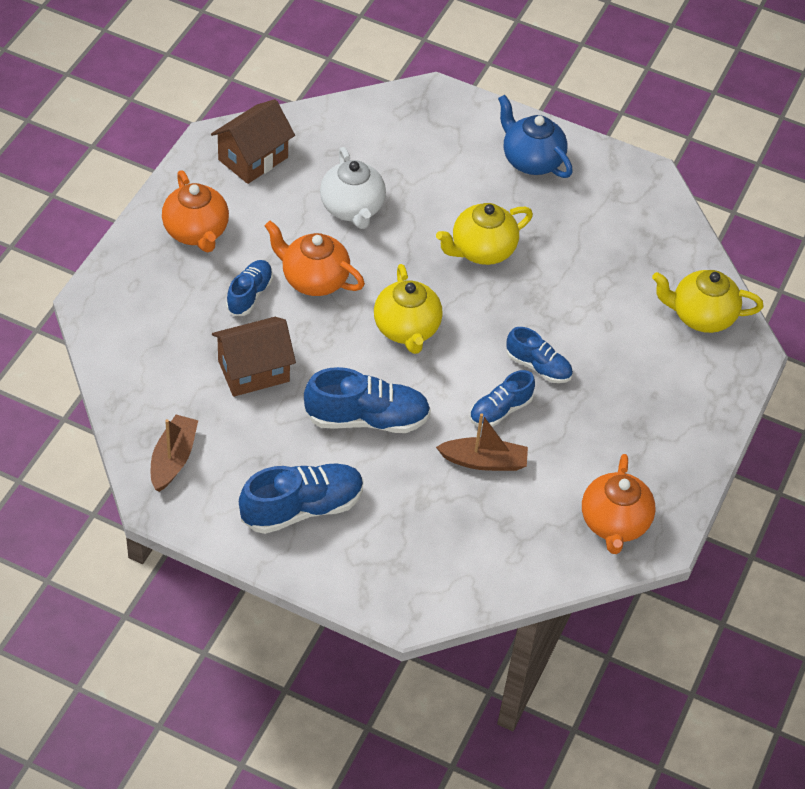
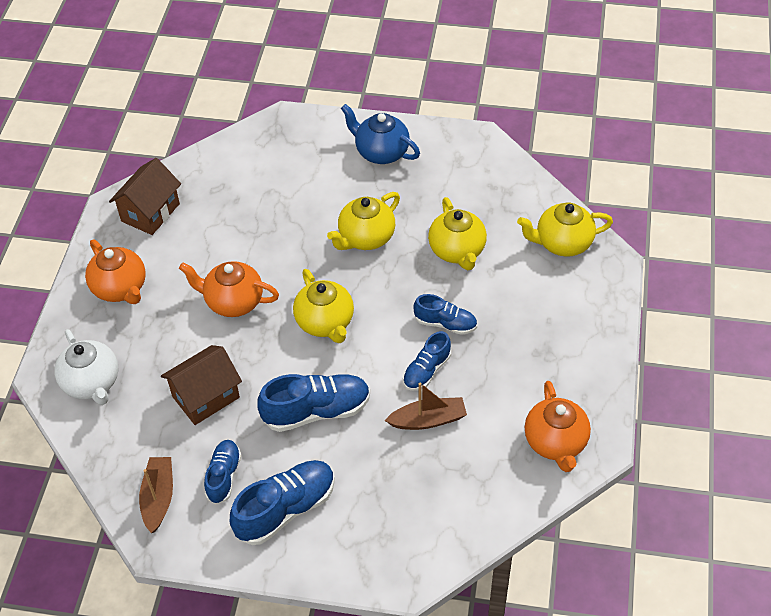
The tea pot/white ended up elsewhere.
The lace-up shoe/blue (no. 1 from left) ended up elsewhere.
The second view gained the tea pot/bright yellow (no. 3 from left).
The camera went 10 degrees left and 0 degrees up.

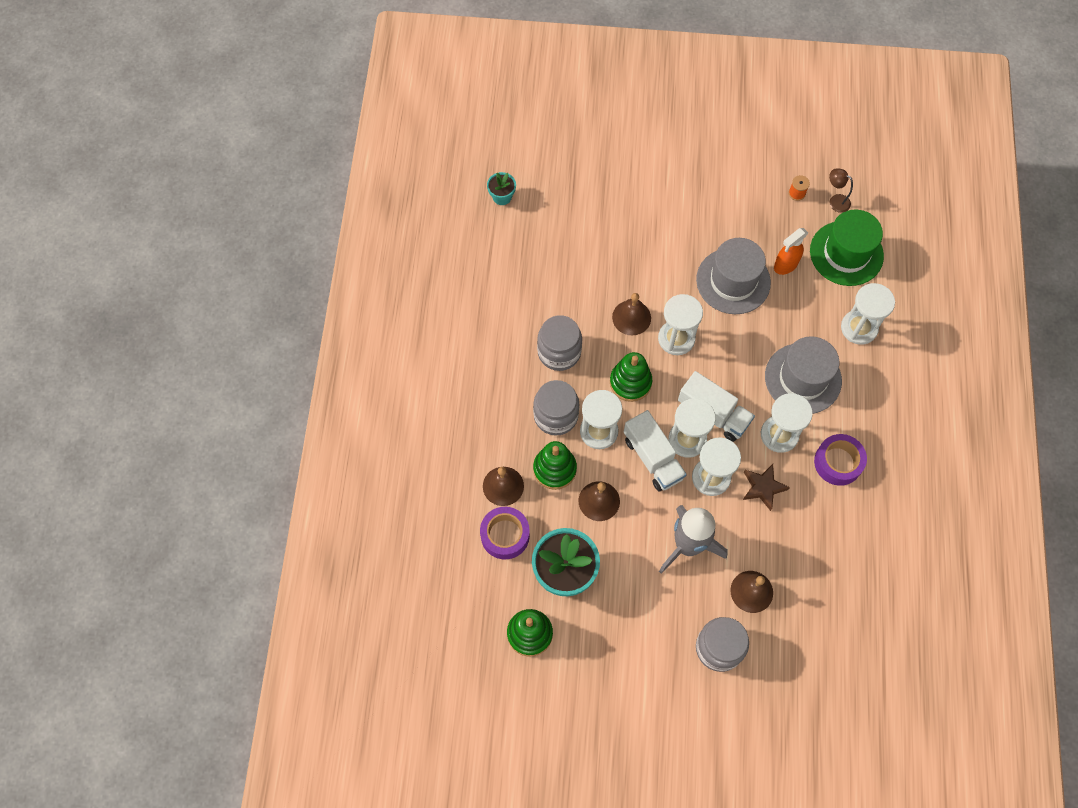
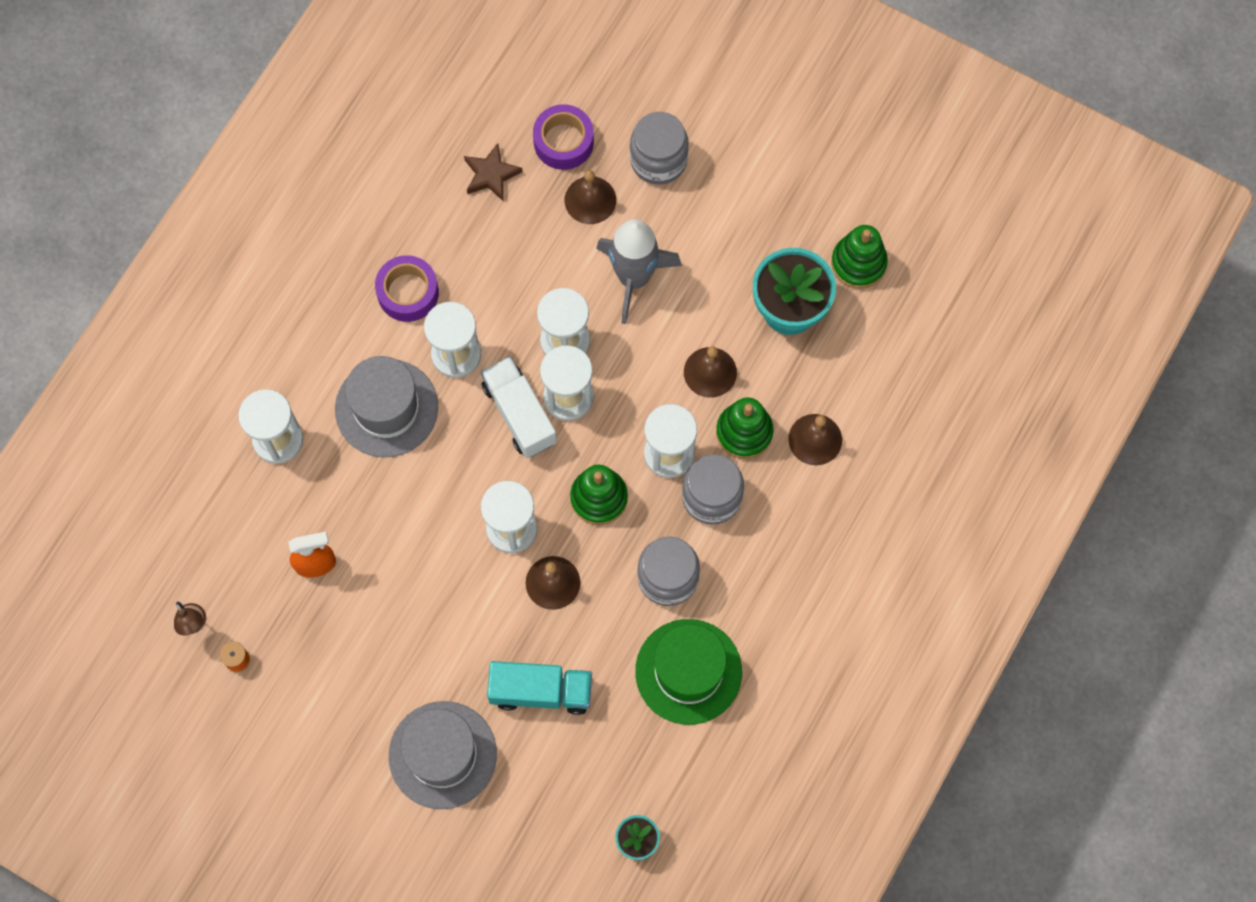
The top hat/grey (no. 1 from left in the first image) ended up elsewhere.
The five-pointed star/russet ended up elsewhere.
The second view gained the lorry/turquoise.
The tape/violet (no. 1 from left in the first image) ended up elsewhere.
The top hat/green ended up elsewhere.
The second view lost the lorry/white (no. 1 from left).
The camera went 155 degrees left and 5 degrees up.

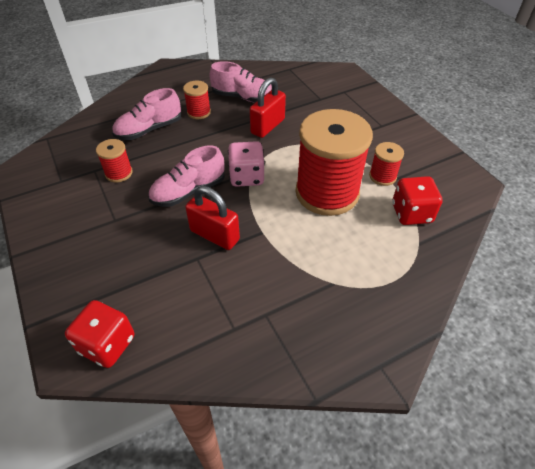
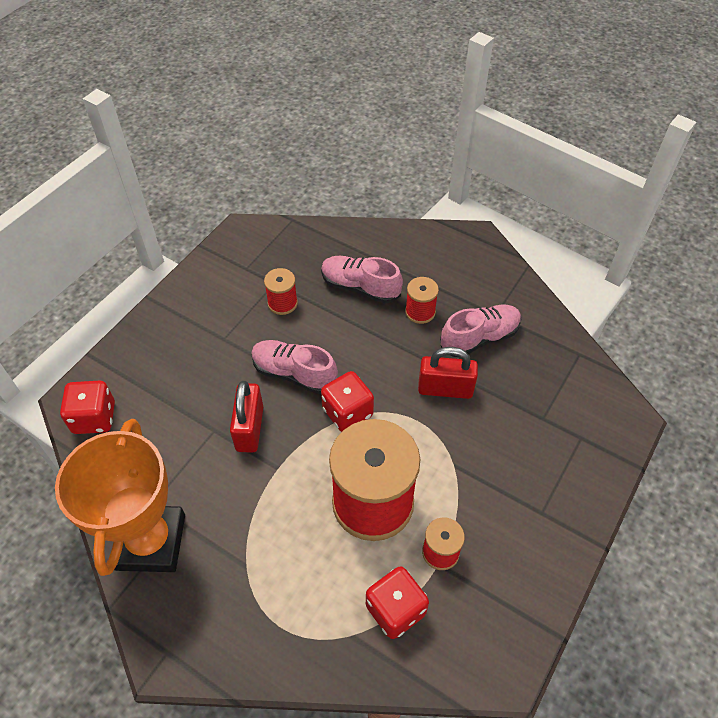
The second view gained the trophy/bright orange.
What was the die/pink turned into the die/crimson (no. 2 from left).
The lace-up shoe/pink (no. 3 from left) ended up facing another way, 105 degrees counterclockwise from before.
The camera went 60 degrees right and 5 degrees up.

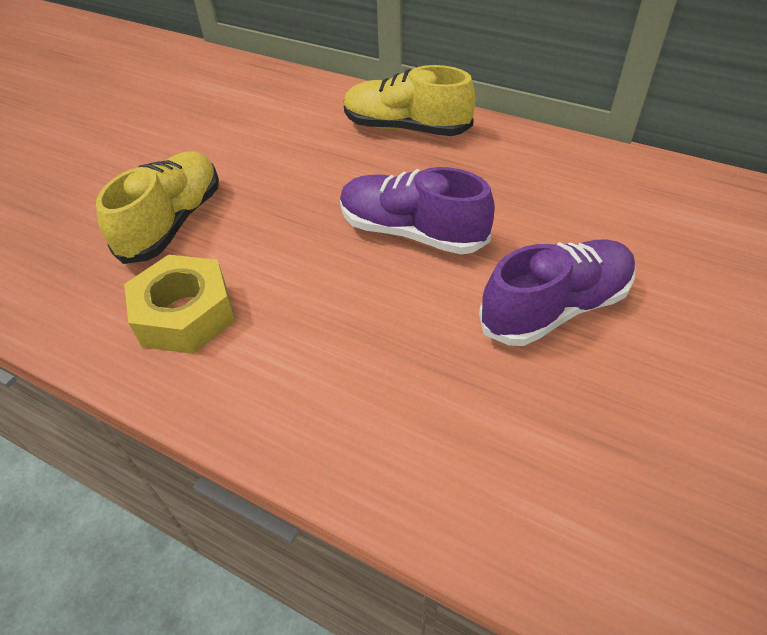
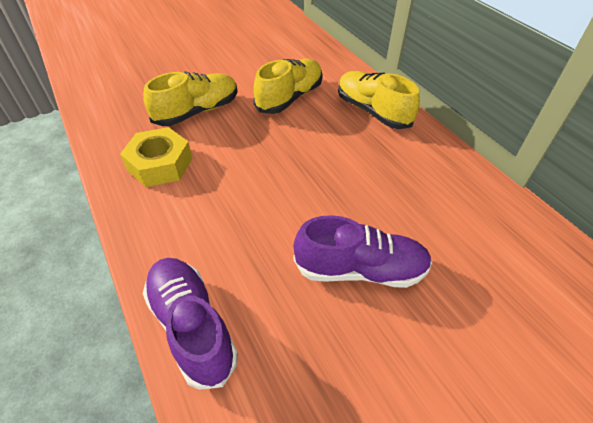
The lace-up shoe/violet (no. 1 from left) ended up elsewhere.
The second view gained the lace-up shoe/bright yellow (no. 2 from left).
The camera went 30 degrees right and 0 degrees up.

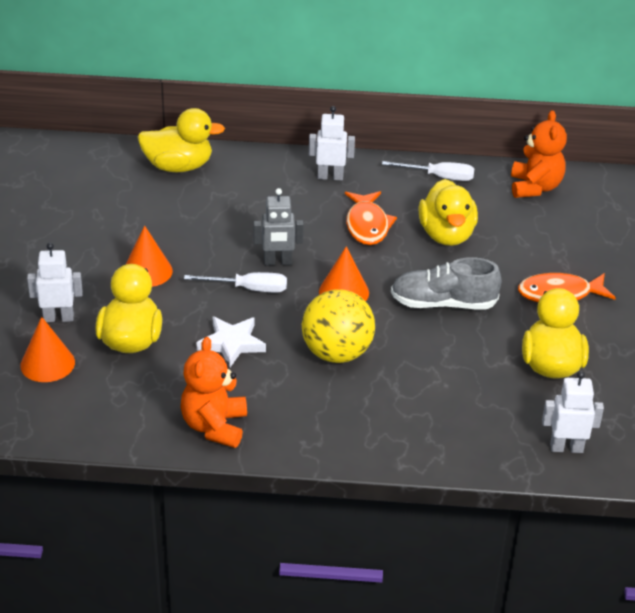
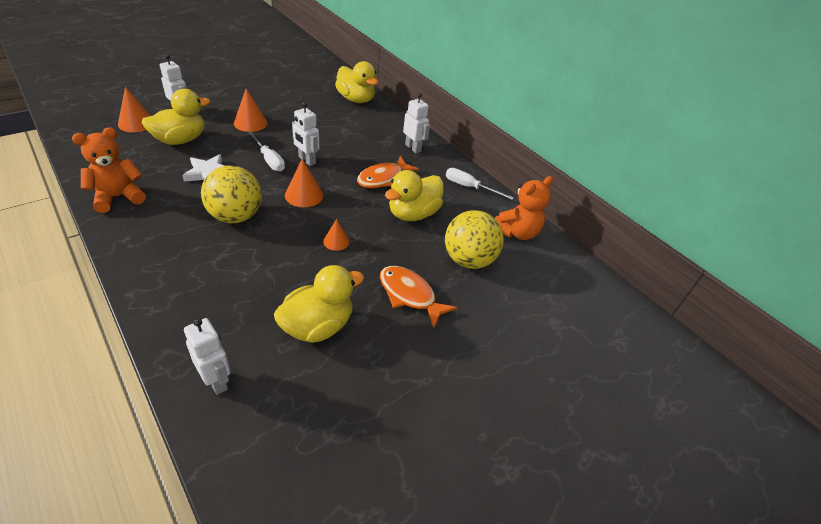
What was the toy robot/grey turned into the toy robot/white (no. 3 from left).
Where the lace-up shoe/grey stood, the solid cone/bright orange (no. 4 from left) came to stand.
The second view gained the play ball/bright yellow (no. 2 from left).
The flat screwdriver/white (no. 2 from left) ended up facing another way, 150 degrees clockwise from before.
The camera went 45 degrees right and 5 degrees up.

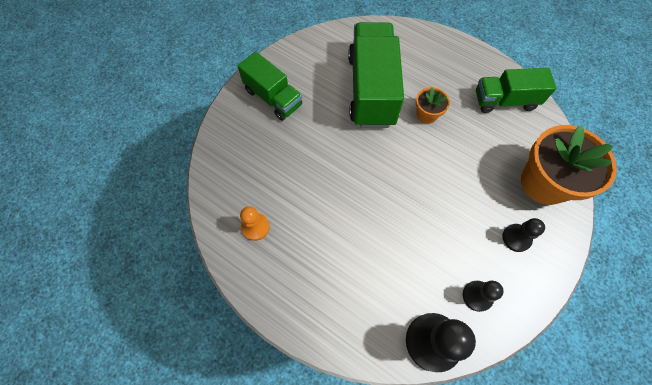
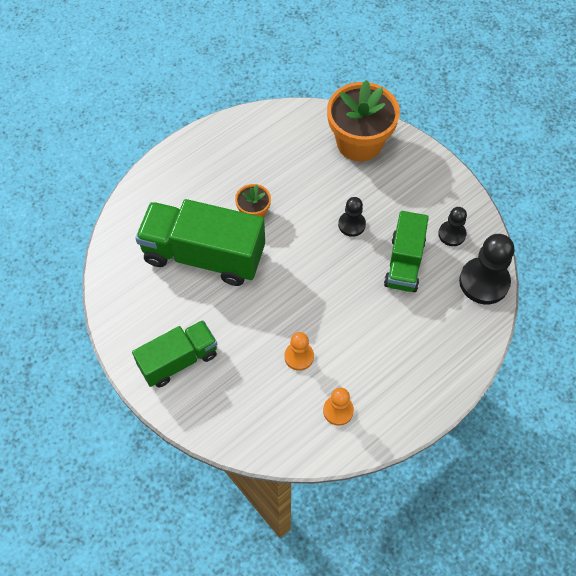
The second view gained the pawn/bright orange (no. 1 from left).
The pawn/jet-black (no. 3 from left in the first image) ended up elsewhere.
The lorry/green (no. 3 from left) ended up elsewhere.
The camera went 75 degrees left and 5 degrees down.

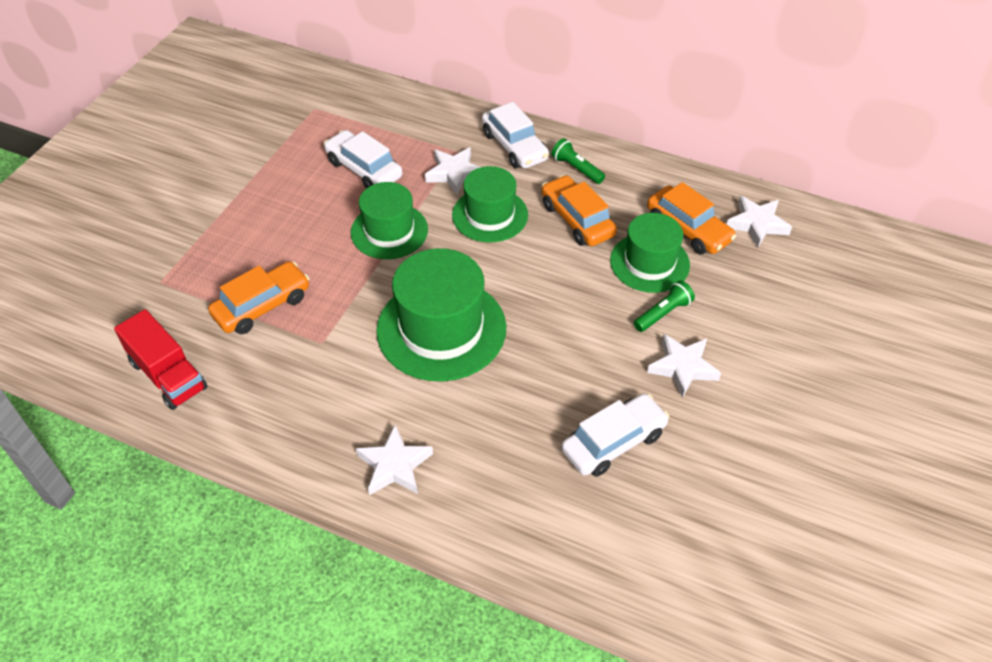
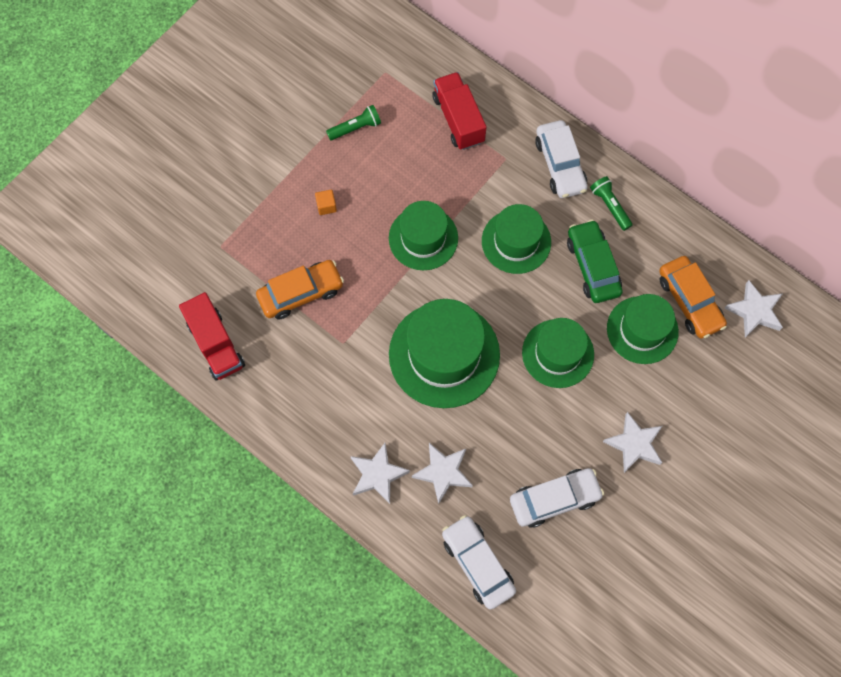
The second view gained the cube/bright orange.
The flashlight/green (no. 2 from left in the first image) ended up elsewhere.
The five-pointed star/white (no. 2 from left) ended up elsewhere.
The second view gained the lorry/crimson (no. 2 from left).
The toy car/white (no. 1 from left) ended up elsewhere.
The second view gained the top hat/green (no. 4 from left).
What was the toy car/bright orange (no. 2 from left) turned into the toy car/green.
The camera went 15 degrees right and 20 degrees up.

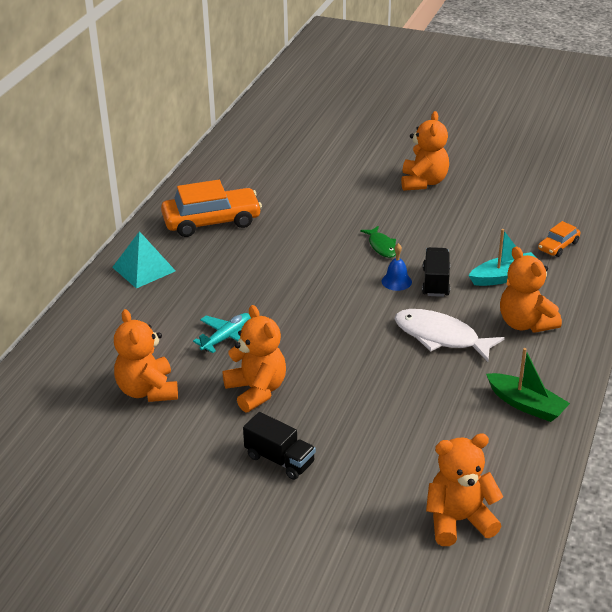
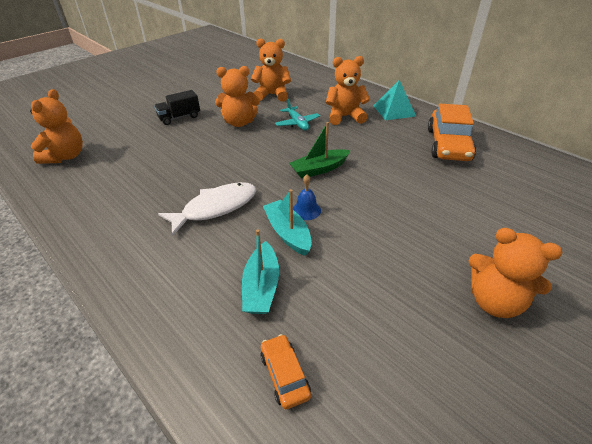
Where the lorry/jet-black (no. 2 from left) stood, the sailboat/turquoise (no. 2 from left) came to stand.
The sailboat/green ended up elsewhere.
The teddy/bright orange (no. 5 from left in the first image) ended up elsewhere.
The second view lost the fish figure/green.
The camera went 115 degrees right and 5 degrees up.

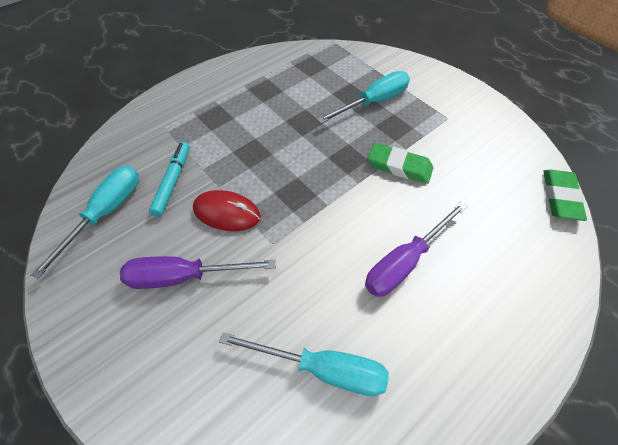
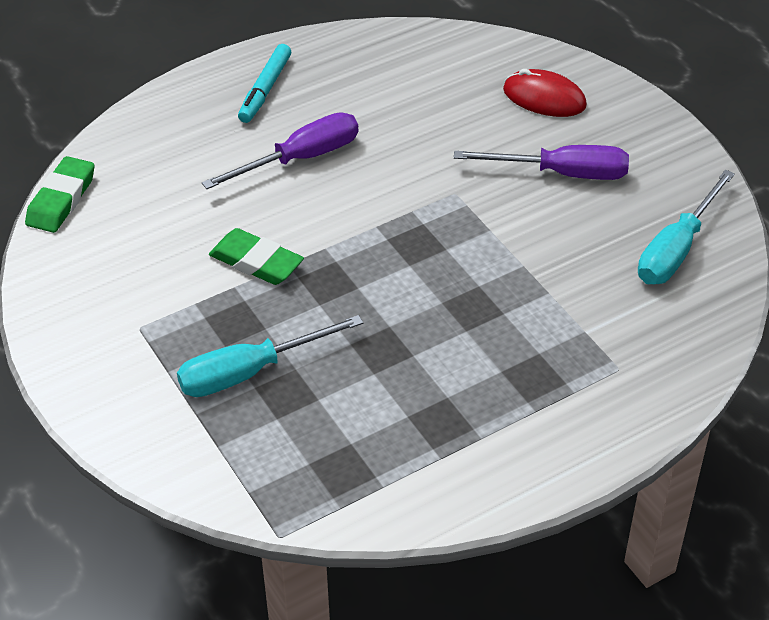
The marker/turquoise ended up elsewhere.
The computer mouse/crimson ended up elsewhere.
The second view lost the flat screwdriver/turquoise (no. 2 from left).
The camera went 170 degrees left and 10 degrees down.

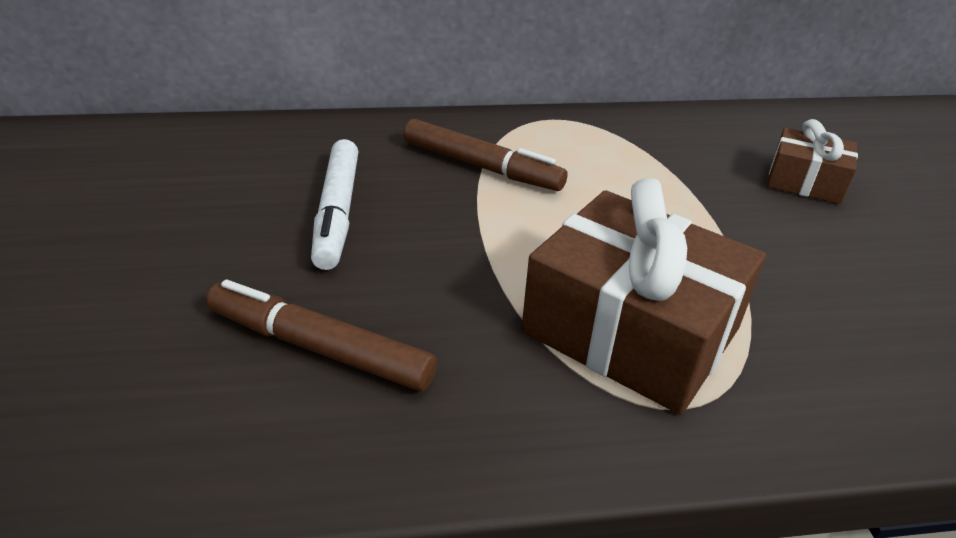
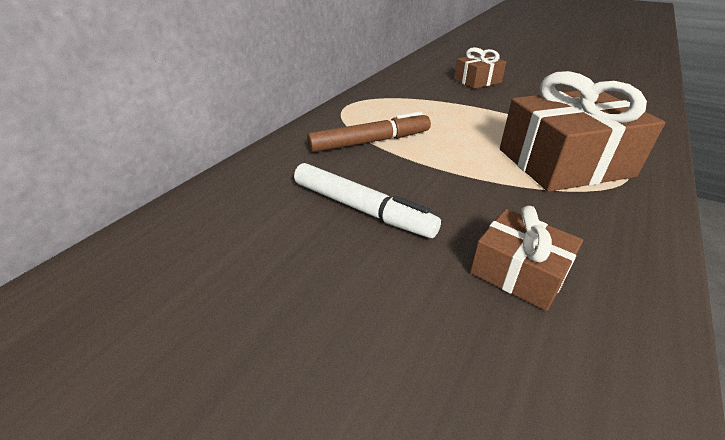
Where the marker/russet (no. 1 from left) stood, the present/russet (no. 2 from left) came to stand.
The camera went 50 degrees left and 0 degrees up.

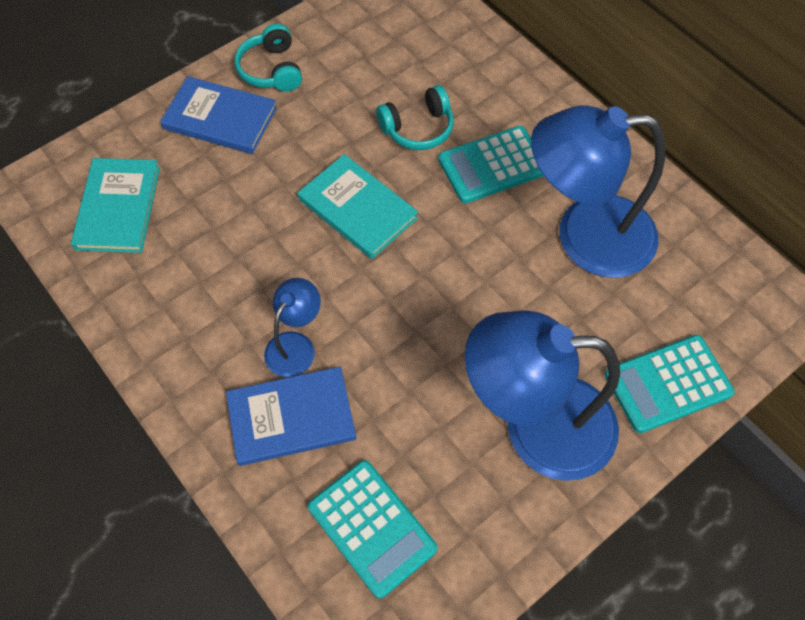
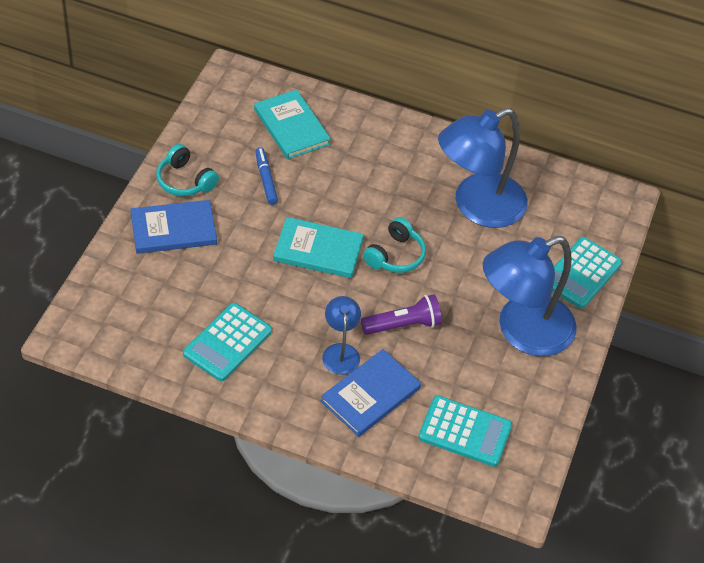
The adding machine/turquoise (no. 2 from left in the first image) ended up elsewhere.
The book/turquoise (no. 1 from left) ended up elsewhere.
The second view gained the marker/blue.
The second view gained the flashlight/violet.
The headphones/turquoise (no. 2 from left) ended up elsewhere.
The camera went 35 degrees left and 10 degrees down.

